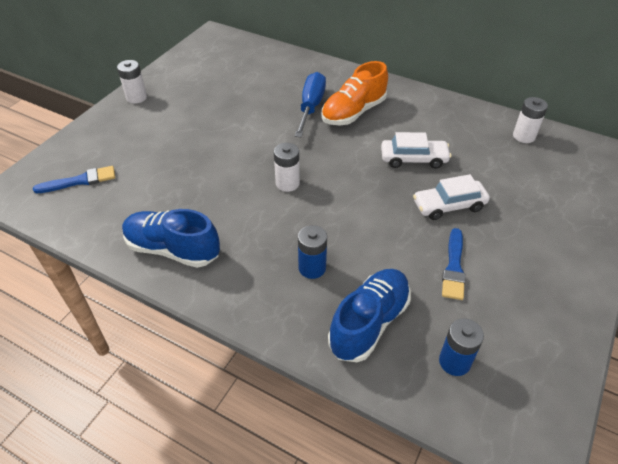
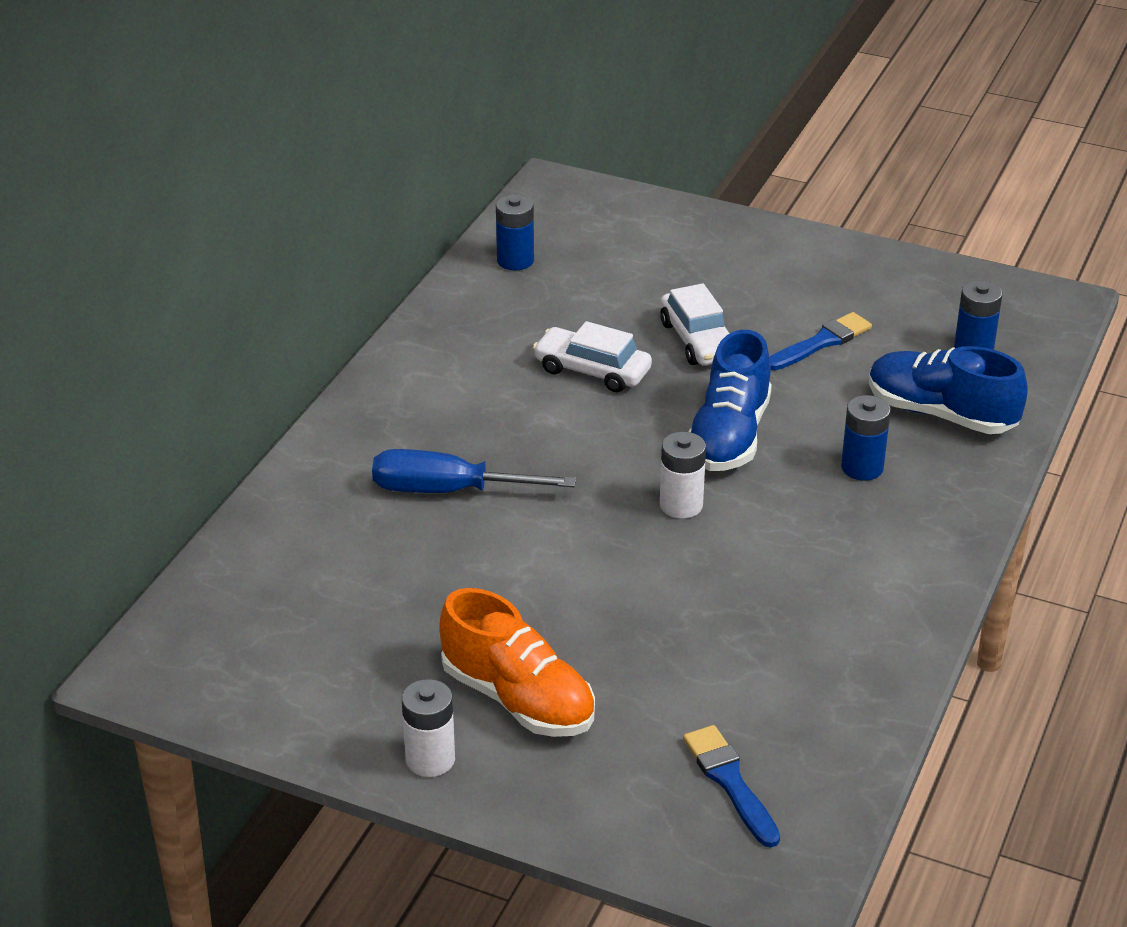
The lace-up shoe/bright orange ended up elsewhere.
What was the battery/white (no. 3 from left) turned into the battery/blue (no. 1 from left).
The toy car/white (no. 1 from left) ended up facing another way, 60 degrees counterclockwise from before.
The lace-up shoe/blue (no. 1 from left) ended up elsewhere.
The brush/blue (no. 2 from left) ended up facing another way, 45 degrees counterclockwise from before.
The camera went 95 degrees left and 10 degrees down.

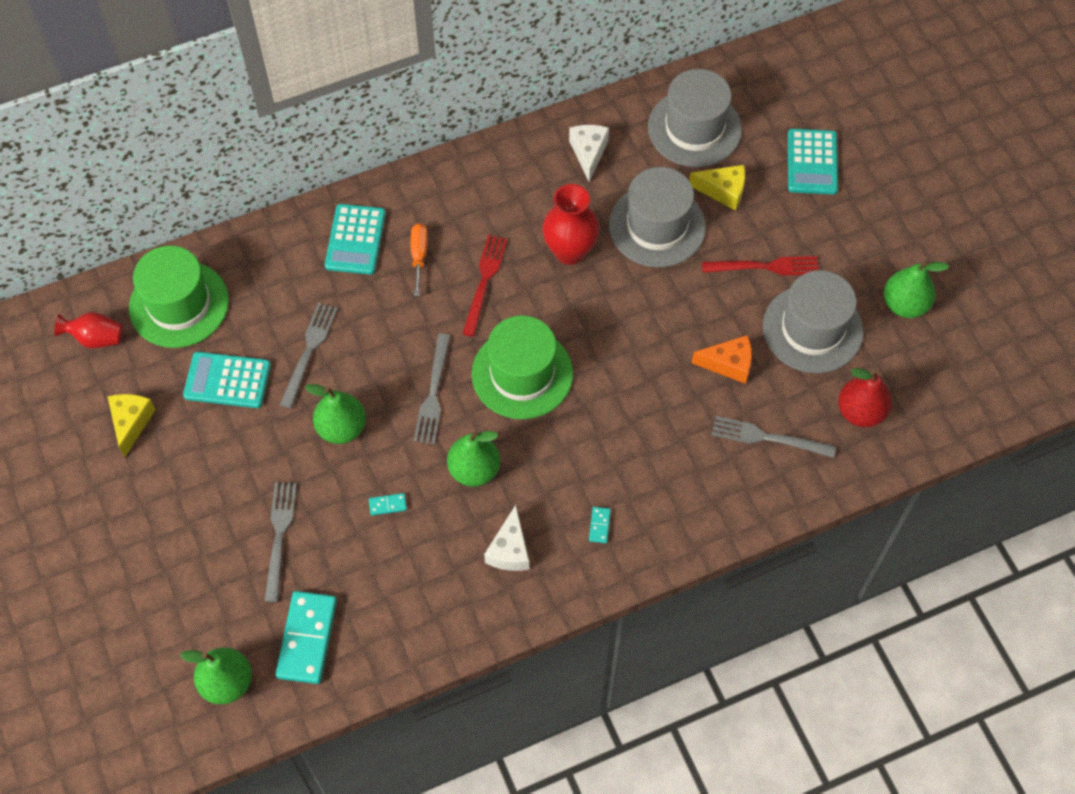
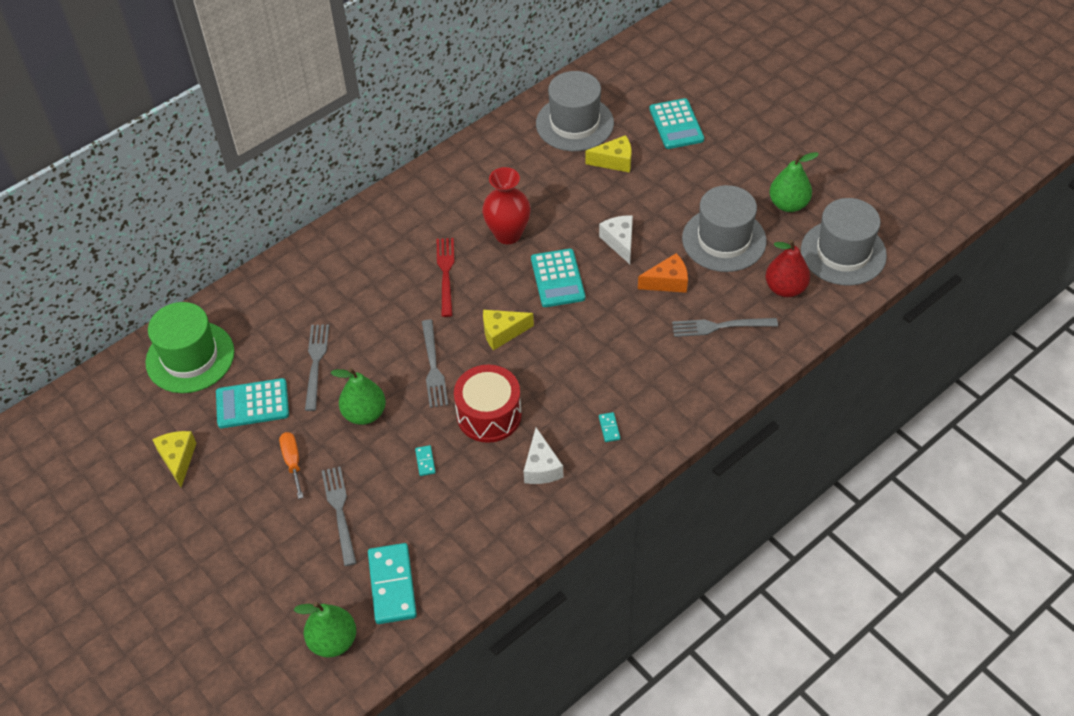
The flat screwdriver/bright orange ended up elsewhere.
The domino/turquoise (no. 2 from left) ended up facing another way, 75 degrees counterclockwise from before.
Where the pear fruit/green (no. 3 from left) stood, the toy drum/crimson came to stand.
Where the top hat/green (no. 2 from left) stood, the cheese/bright yellow (no. 2 from left) came to stand.
The adding machine/turquoise (no. 2 from left) ended up elsewhere.
The cheese/white (no. 2 from left) ended up elsewhere.
The top hat/grey (no. 1 from left in the first image) ended up elsewhere.
The second view lost the flower vase/crimson (no. 1 from left).
The second view lost the dinner fork/crimson (no. 2 from left).
The camera went 15 degrees left and 10 degrees down.

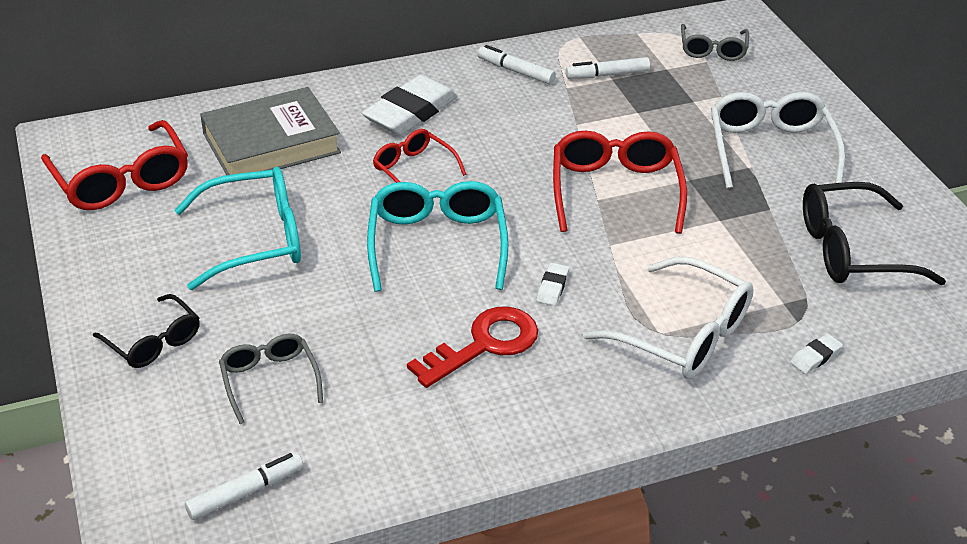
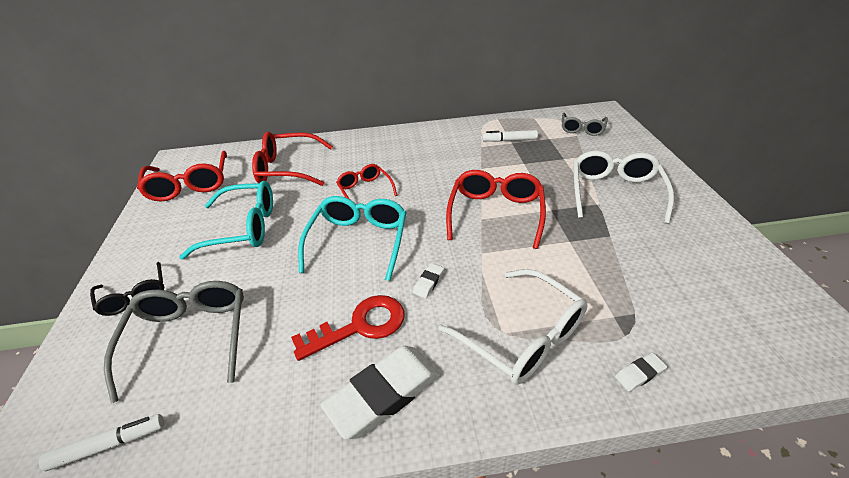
The size of the glasses/grey (no. 1 from left) changed by a factor of 1.66.
Where the book/grey stood, the glasses/crimson (no. 2 from left) came to stand.
The gum eraser/white (no. 1 from left) ended up elsewhere.
The second view lost the marker/white (no. 2 from left).
The second view lost the glasses/jet-black (no. 2 from left).
The camera went 15 degrees right and 0 degrees up.

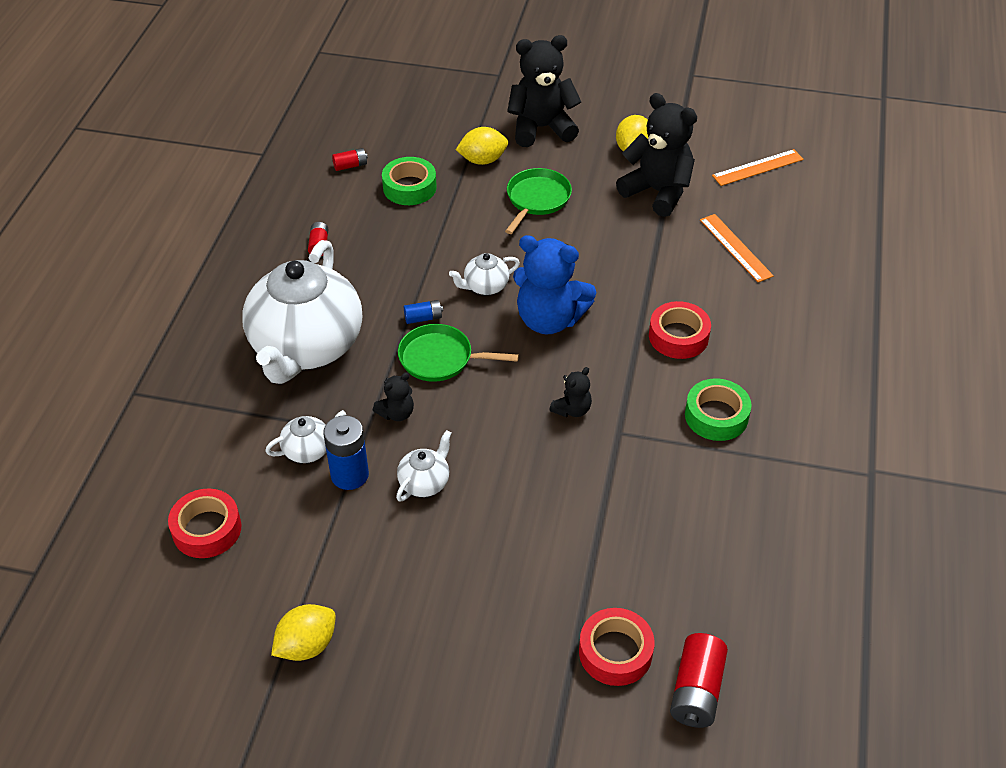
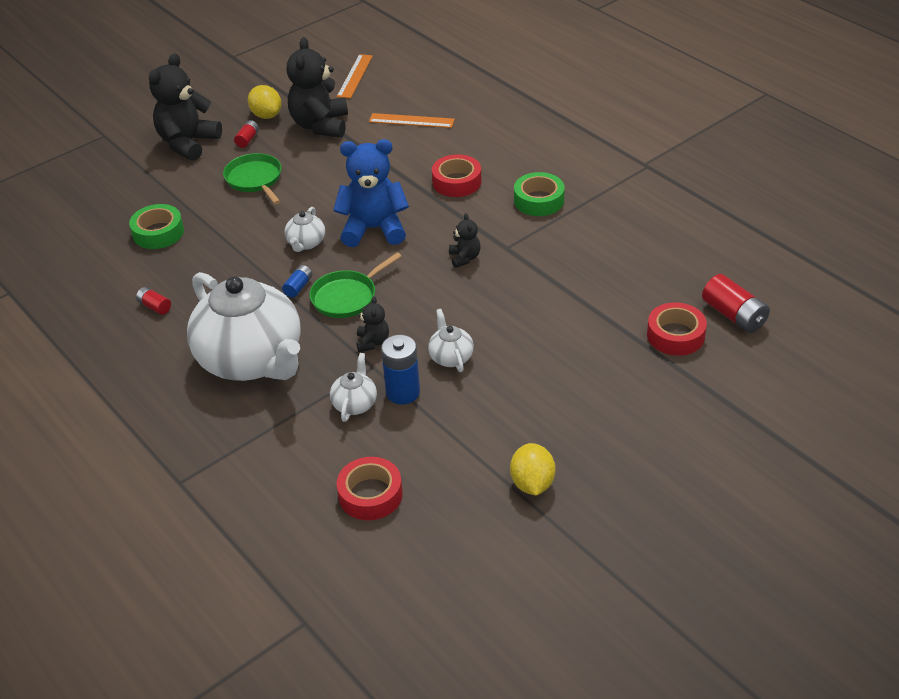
The battery/crimson (no. 2 from left) ended up elsewhere.
The teddy/jet-black (no. 4 from left in the first image) ended up facing another way, 75 degrees counterclockwise from before.
The teddy/blue ended up facing another way, 150 degrees counterclockwise from before.
The second view lost the lemon/bright yellow (no. 2 from left).
The camera went 50 degrees left and 5 degrees down.

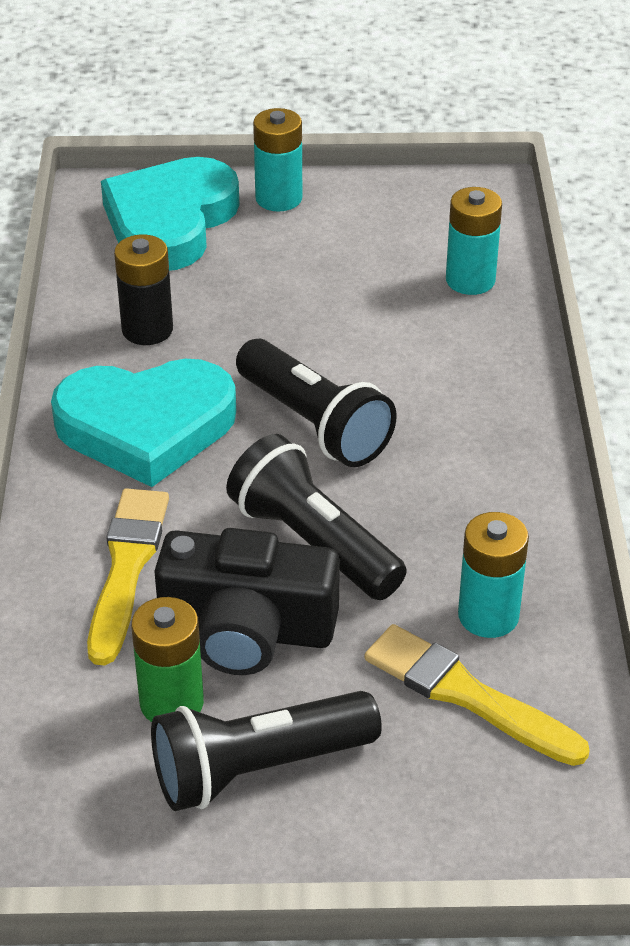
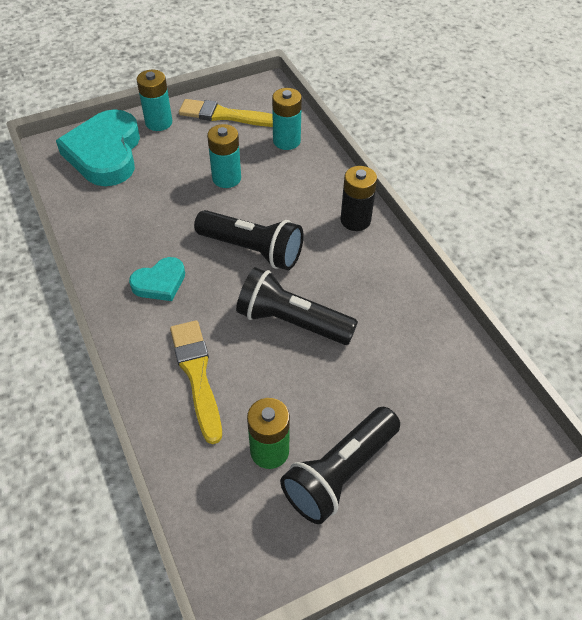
The size of the love heart/turquoise (no. 1 from left in the first image) changed by a factor of 0.52.
The brush/bright yellow (no. 2 from left) ended up elsewhere.
The battery/turquoise (no. 3 from left in the first image) ended up elsewhere.
The battery/jet-black ended up elsewhere.
The second view lost the photo camera/jet-black.
The camera went 25 degrees left and 10 degrees up.

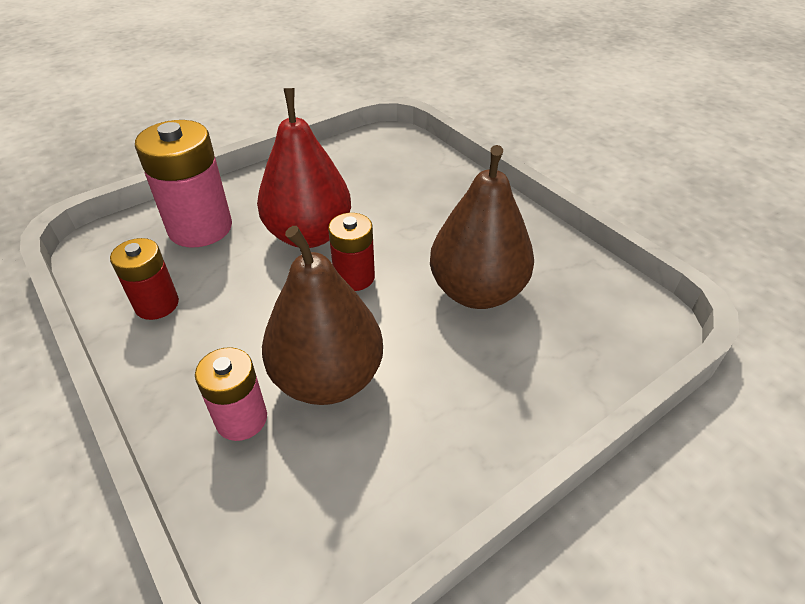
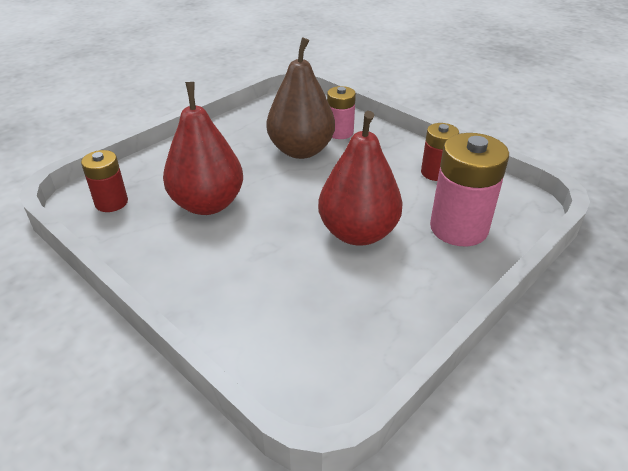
The battery/crimson (no. 2 from left in the first image) ended up elsewhere.
What was the pear fruit/russet (no. 2 from left) turned into the pear fruit/crimson (no. 1 from left).
The camera went 170 degrees right and 5 degrees down.

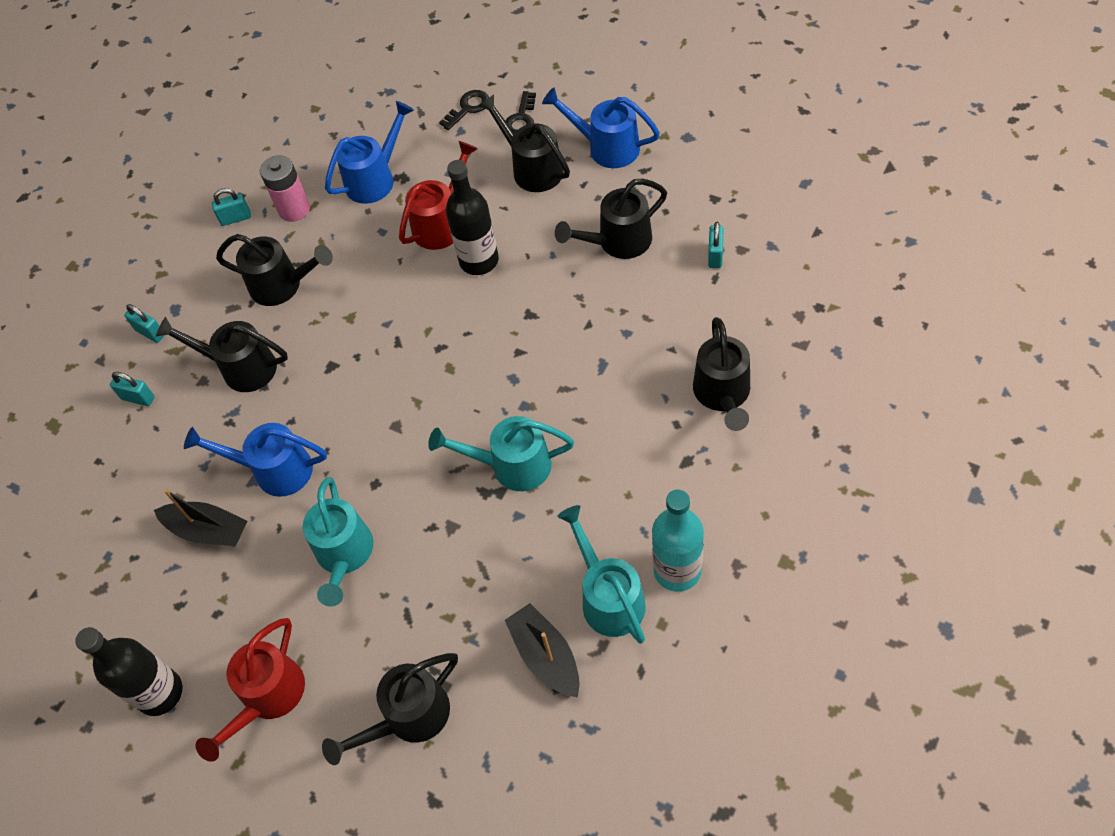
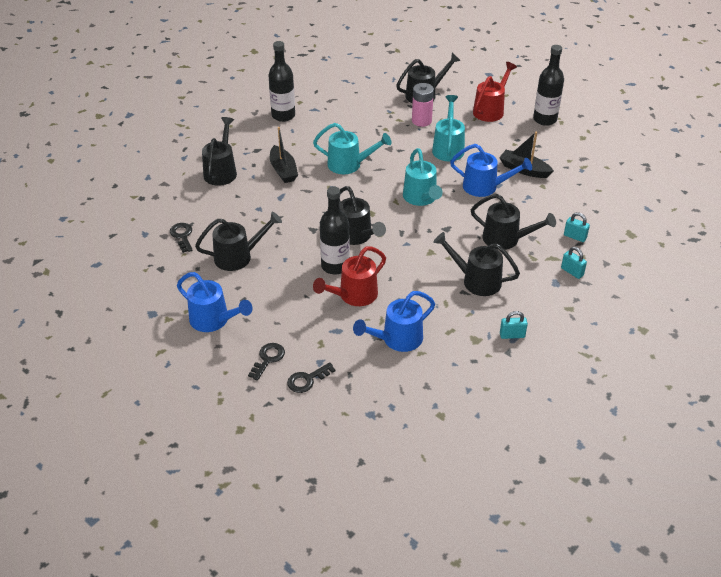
Where the padlock/turquoise (no. 4 from left) stood, the key/jet-black (no. 1 from left) came to stand.
What was the bottle/turquoise turned into the bottle/jet-black (no. 1 from left).
The sailboat/jet-black (no. 2 from left in the first image) ended up elsewhere.
The sprinkling can/jet-black (no. 4 from left in the first image) ended up elsewhere.
The sprinkling can/turquoise (no. 3 from left in the first image) ended up elsewhere.
The battery/pink ended up elsewhere.
The camera went 175 degrees left and 15 degrees down.

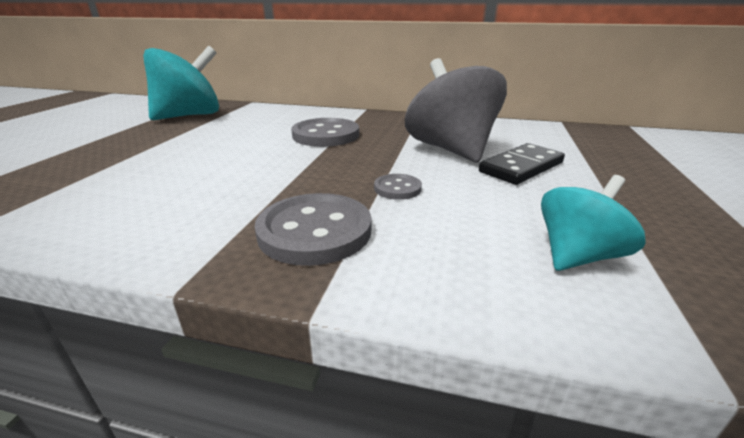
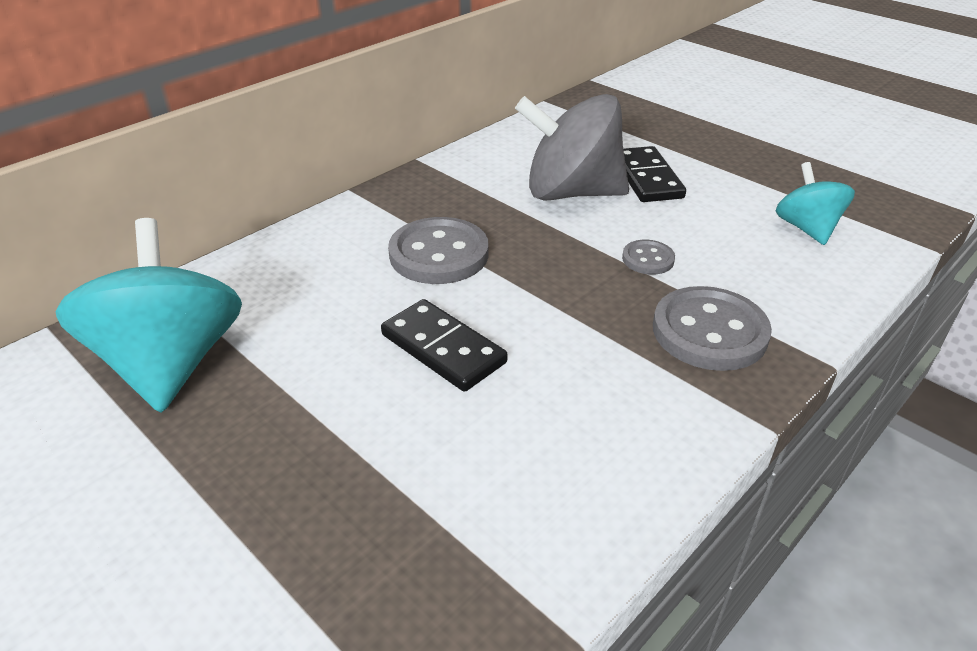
The second view gained the domino/jet-black (no. 1 from left).
The camera went 60 degrees left and 10 degrees up.

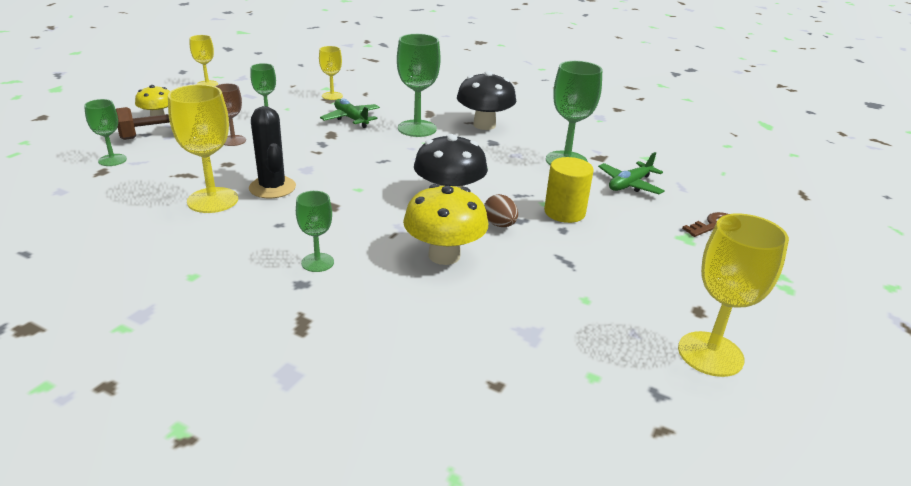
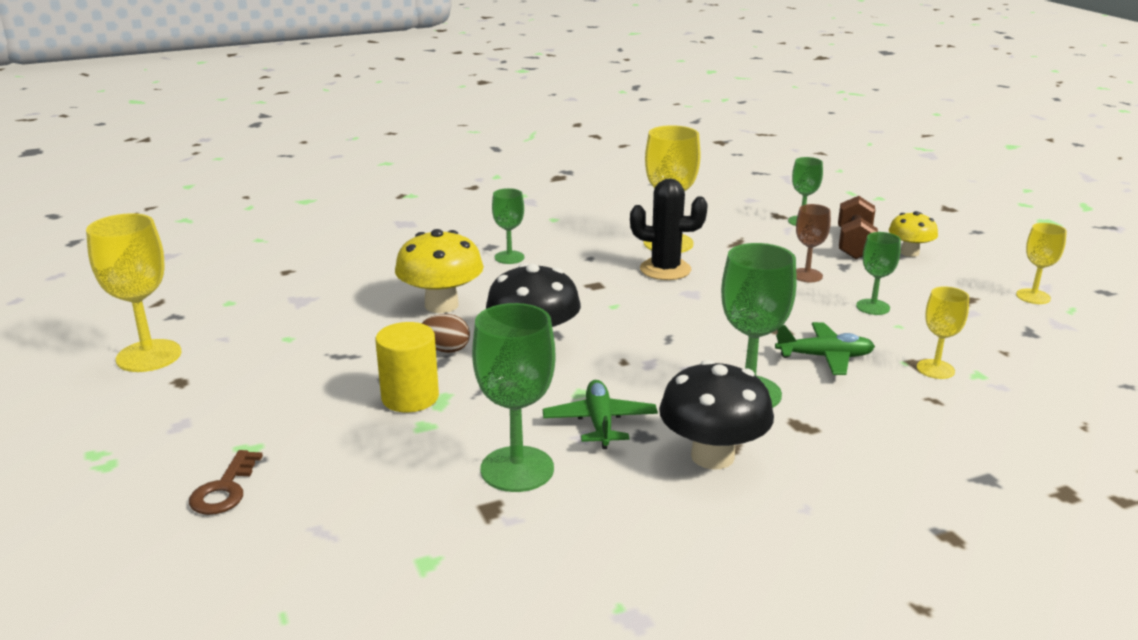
The aeroplane/green (no. 2 from left in the first image) ended up elsewhere.
The camera went 130 degrees right and 5 degrees down.

